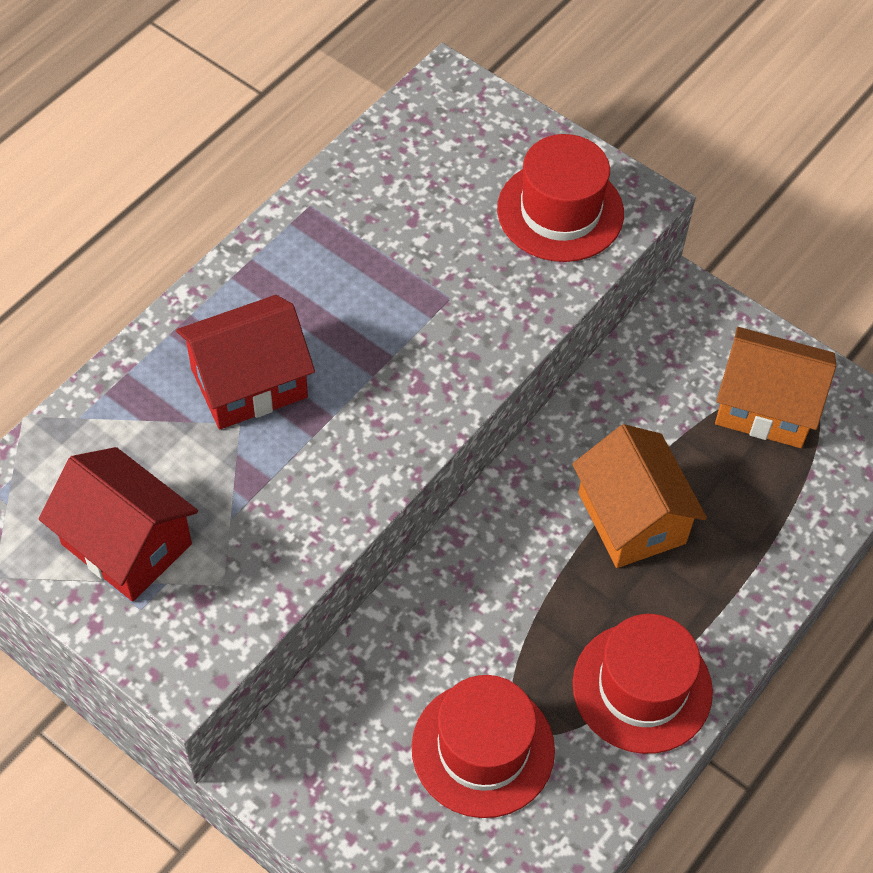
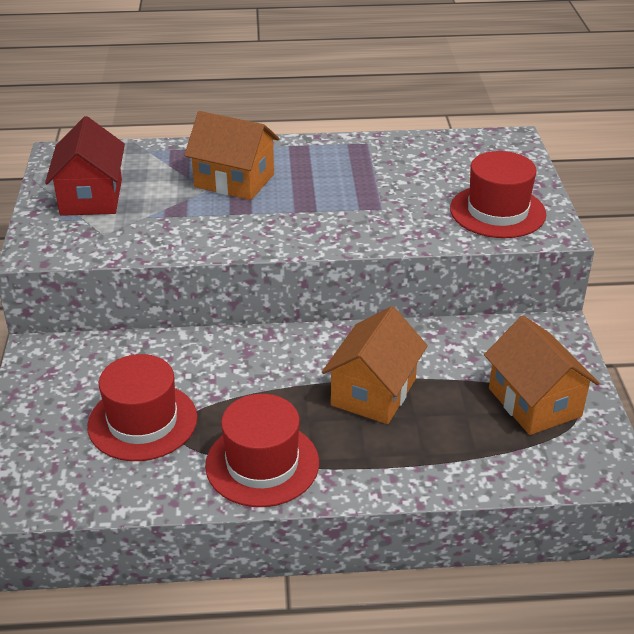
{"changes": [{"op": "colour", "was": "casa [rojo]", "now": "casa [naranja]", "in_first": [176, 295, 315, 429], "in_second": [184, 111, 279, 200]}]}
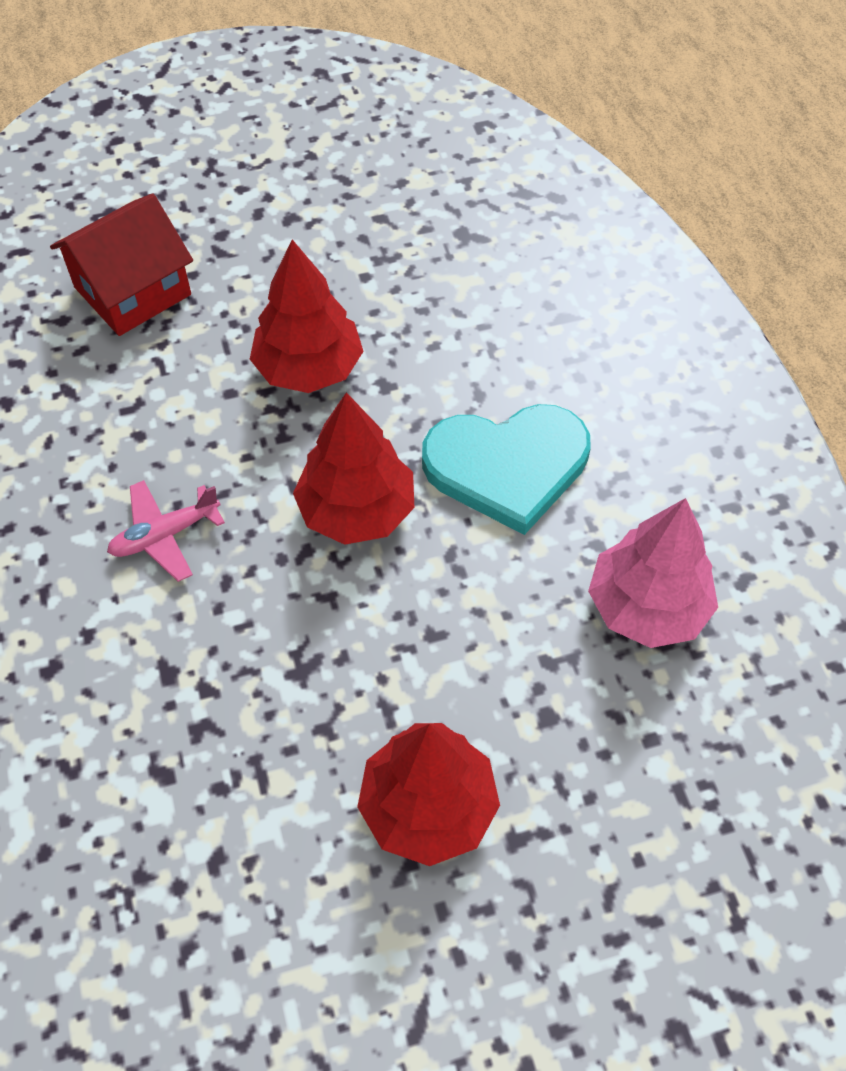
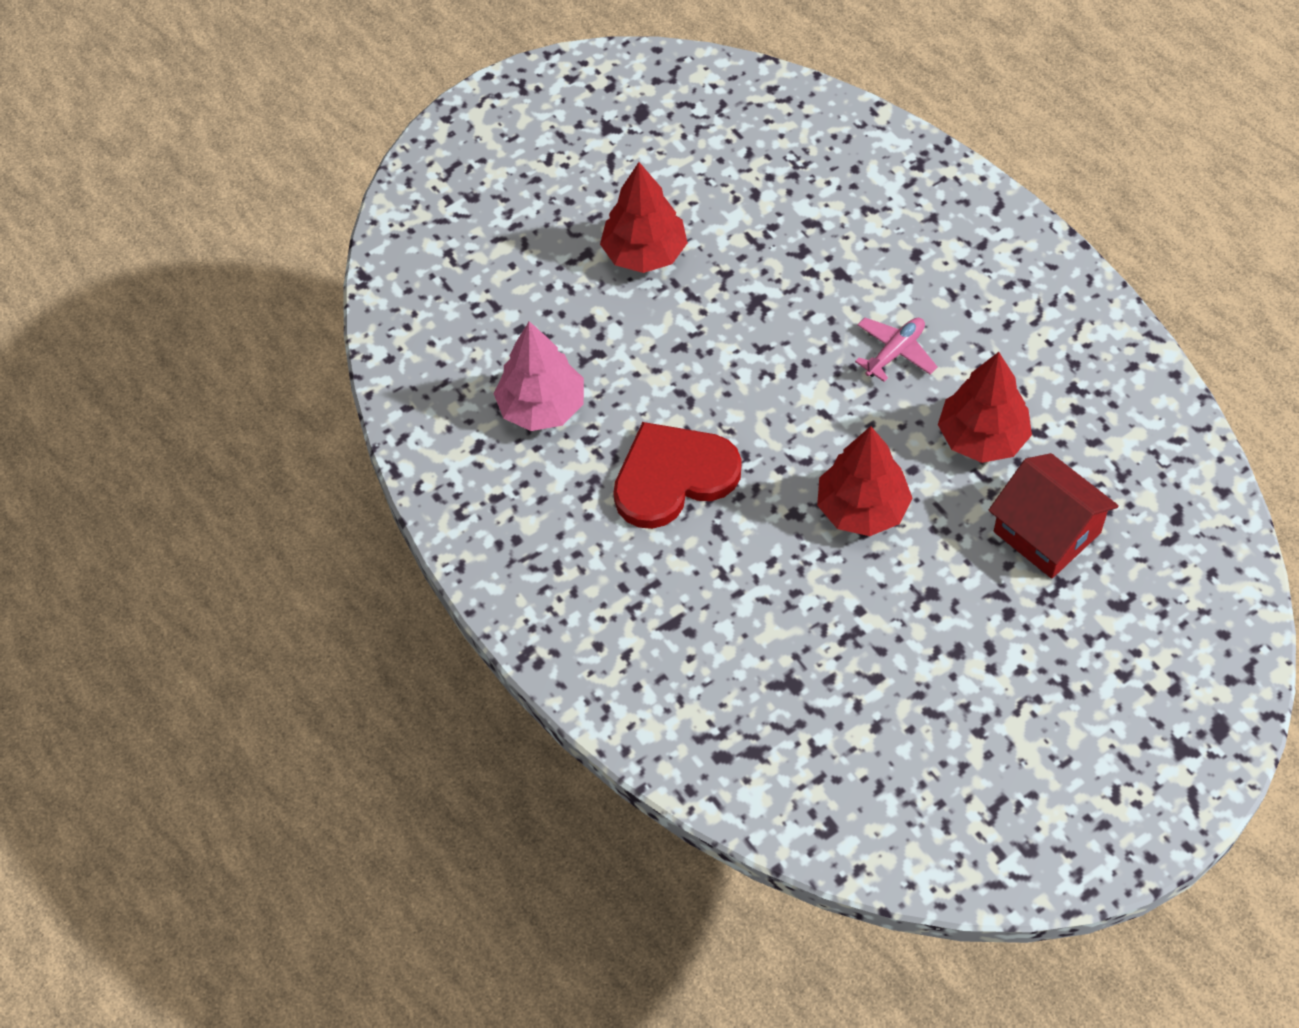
{"changes": [{"op": "spun", "was": "casa [rojo]", "in_first": [50, 193, 193, 336], "in_second": [988, 453, 1119, 579], "clockwise": -75}, {"op": "relocated", "was": "árbol [rojo]", "in_first": [293, 392, 415, 545], "in_second": [938, 352, 1032, 463]}, {"op": "colour", "was": "corazón [turquesa]", "now": "corazón [rojo]", "in_first": [422, 404, 591, 535], "in_second": [613, 422, 741, 529]}]}
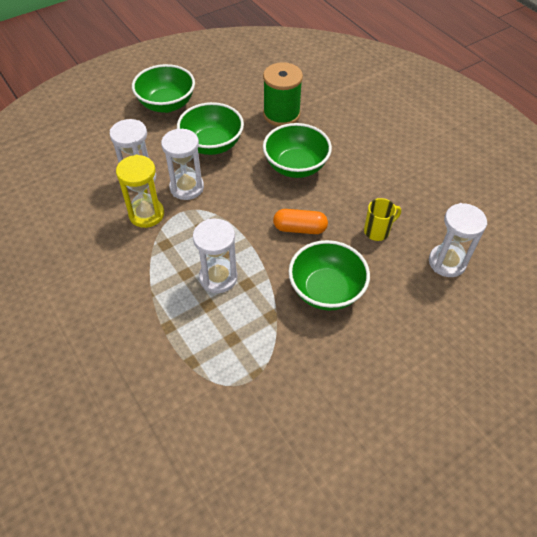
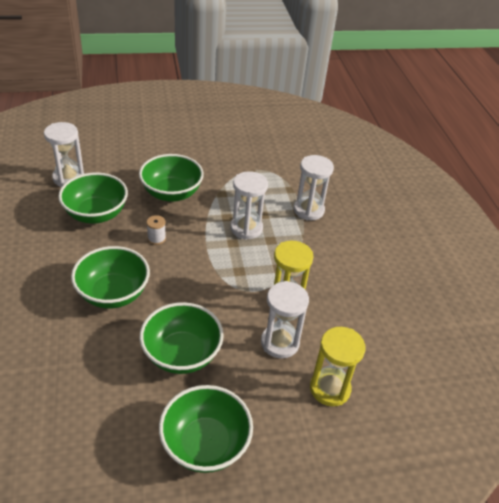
{"changes": [{"op": "missing", "was": "carrete [verde]", "in_first": [263, 62, 303, 126]}, {"op": "relocated", "was": "reloj de arena [blanco]", "in_first": [161, 128, 204, 200], "in_second": [294, 155, 334, 221]}, {"op": "exchanged", "was": "taza [amarillo]", "now": "cuenco [verde]", "in_first": [364, 198, 401, 241], "in_second": [58, 172, 128, 224]}, {"op": "exchanged", "was": "cápsula [naranja]", "now": "carrete [blanco]", "in_first": [273, 209, 328, 234], "in_second": [146, 215, 166, 245]}, {"op": "appeared", "now": "reloj de arena [amarillo]", "in_second": [310, 327, 366, 406]}]}
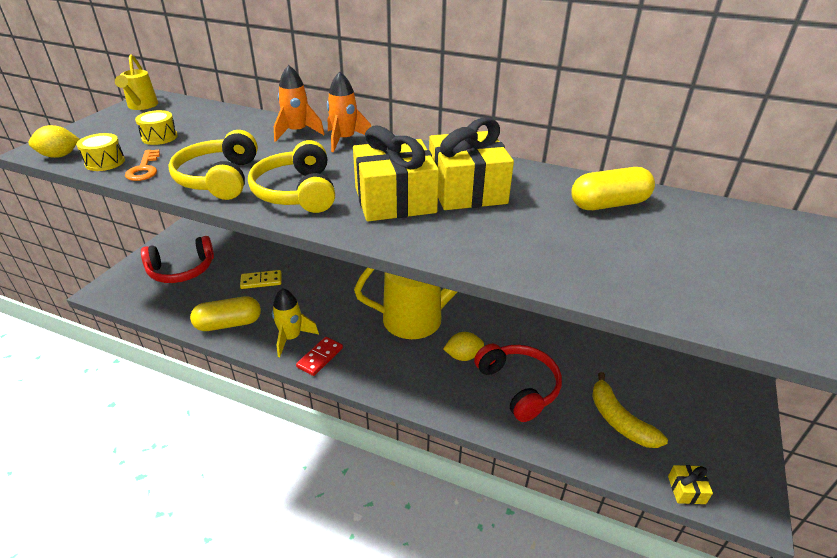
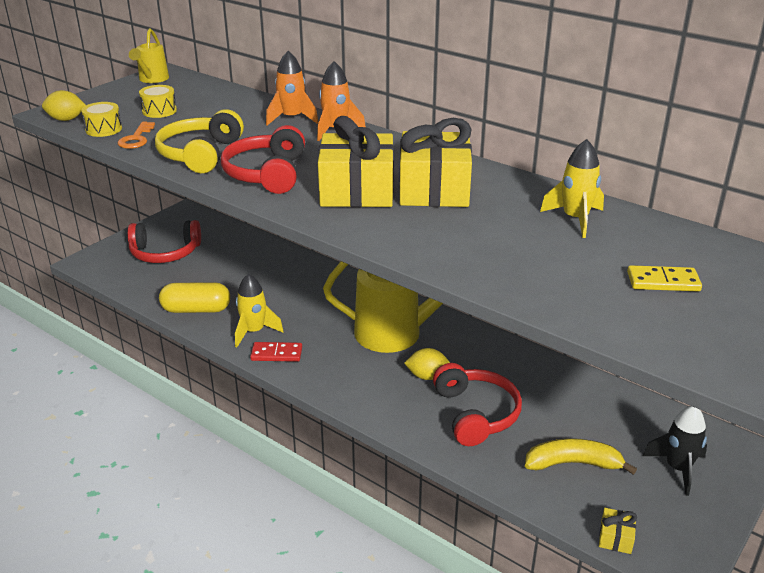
{"changes": [{"op": "colour", "was": "auriculares [amarillo]", "now": "auriculares [rojo]", "in_first": [248, 140, 335, 213], "in_second": [221, 125, 305, 194]}, {"op": "exchanged", "was": "cápsula [amarillo]", "now": "cohete [amarillo]", "in_first": [571, 167, 655, 210], "in_second": [540, 139, 604, 238]}, {"op": "relocated", "was": "ficha de dominó [amarillo]", "in_first": [240, 270, 282, 289], "in_second": [627, 265, 702, 292]}, {"op": "spun", "was": "ficha de dominó [rojo]", "in_first": [296, 337, 343, 376], "in_second": [250, 342, 302, 362], "clockwise": 45}, {"op": "spun", "was": "plátano [amarillo]", "in_first": [592, 372, 668, 448], "in_second": [525, 438, 637, 475], "clockwise": 105}, {"op": "appeared", "now": "cohete [negro]", "in_second": [643, 406, 707, 496]}]}
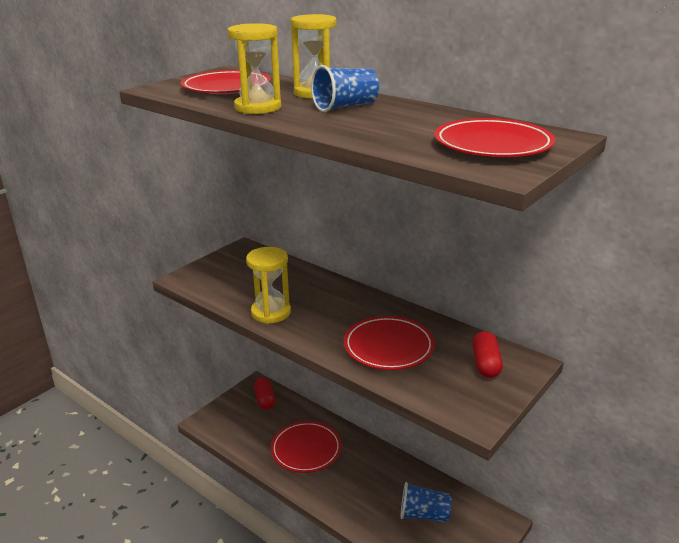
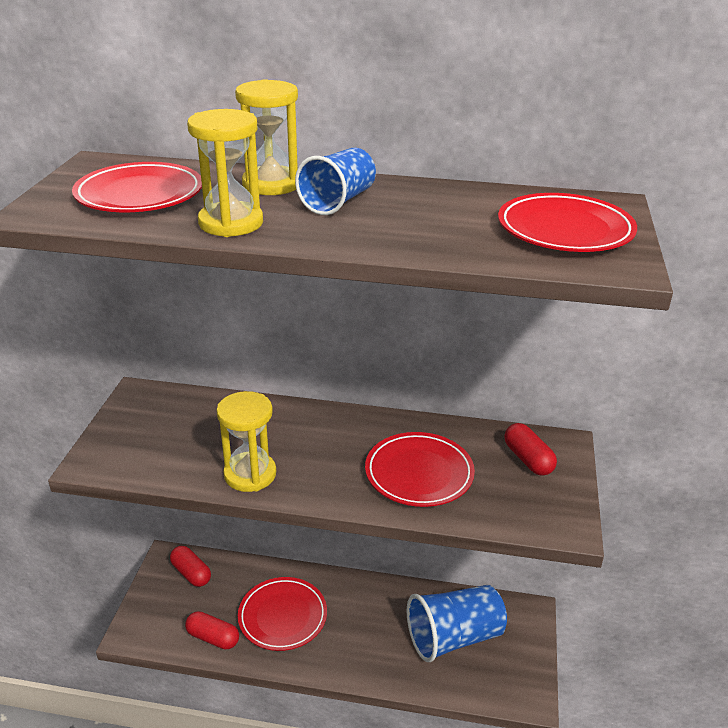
{"changes": [{"op": "size", "was": "vaso [azul]", "in_first": [401, 482, 451, 522], "in_second": [407, 585, 507, 662], "ratio": 1.59}, {"op": "appeared", "now": "cápsula [rojo]", "in_second": [185, 611, 239, 650]}]}
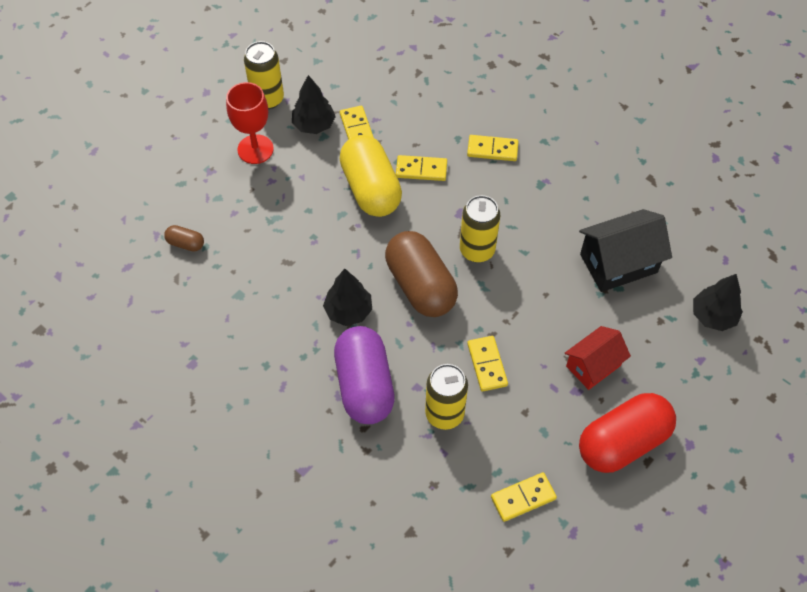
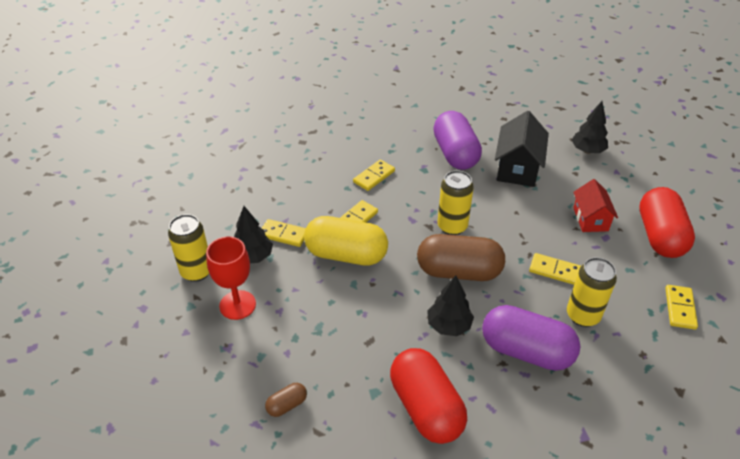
{"changes": [{"op": "appeared", "now": "cápsula [morado]", "in_second": [433, 111, 482, 170]}, {"op": "appeared", "now": "cápsula [rojo]", "in_second": [390, 348, 467, 444]}]}
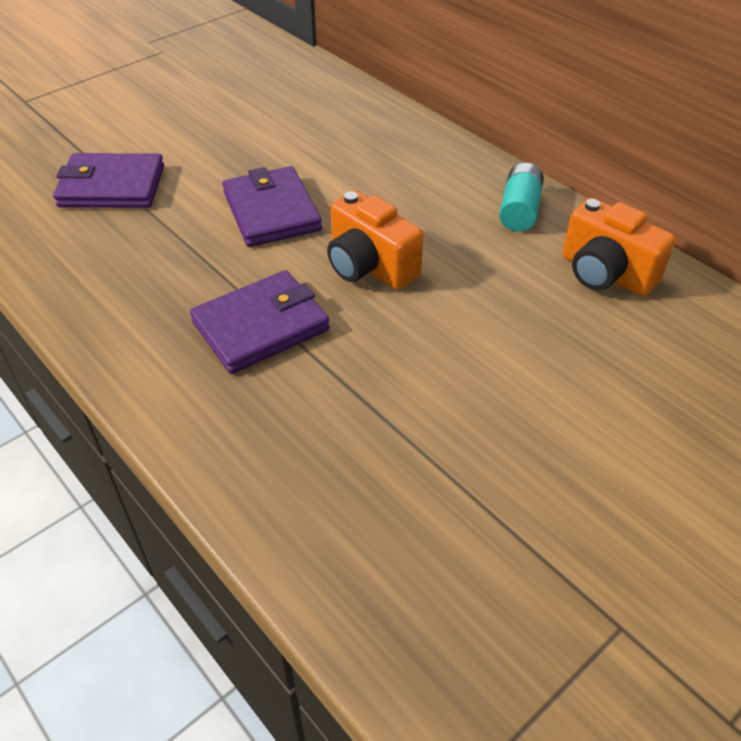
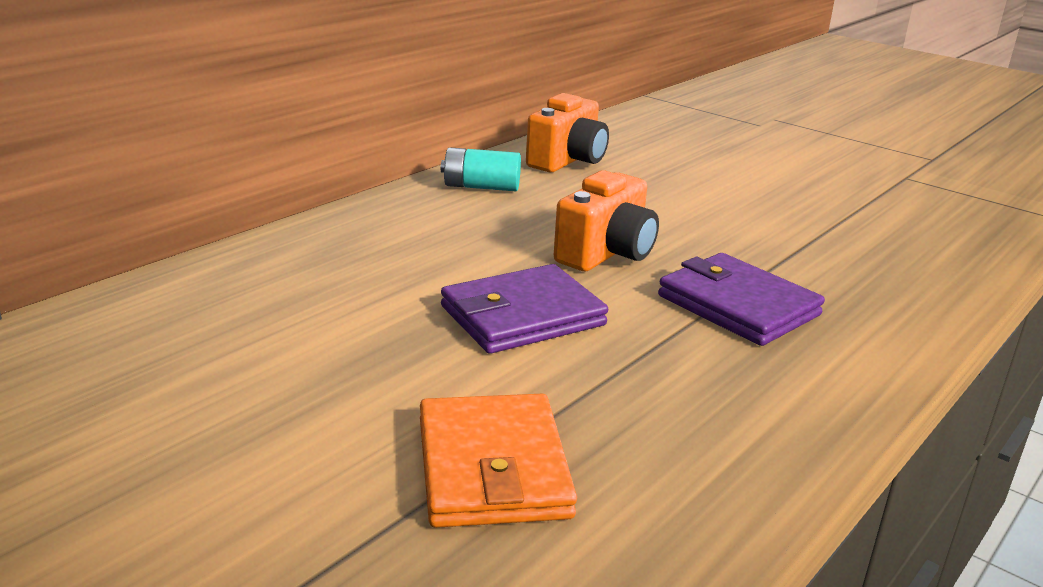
{"changes": [{"op": "colour", "was": "cartera [morado]", "now": "cartera [naranja]", "in_first": [53, 153, 164, 208], "in_second": [420, 394, 577, 528]}]}
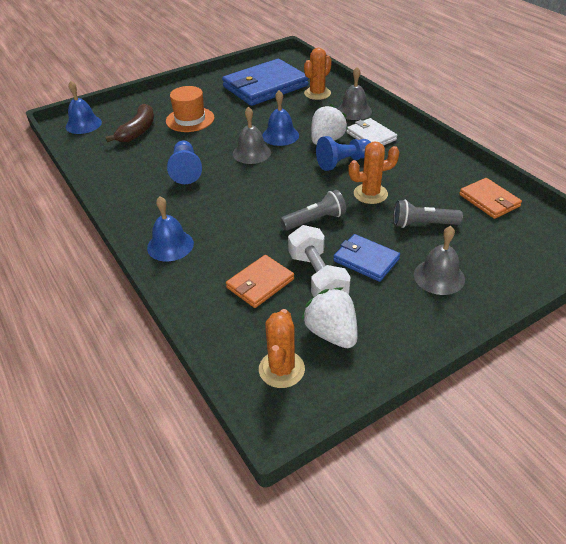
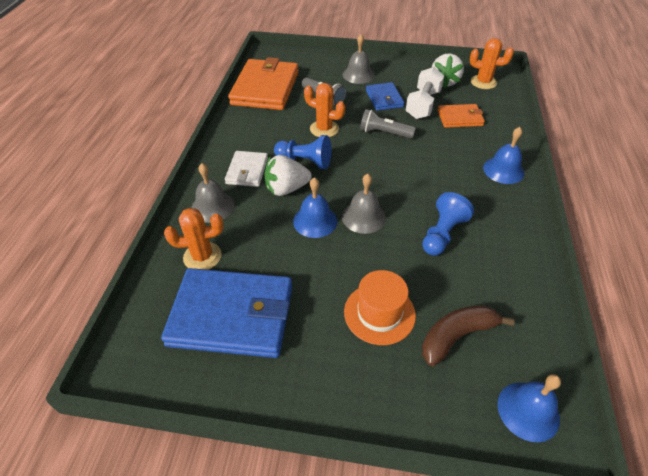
{"changes": [{"op": "size", "was": "cartera [naranja]", "in_first": [459, 178, 522, 219], "in_second": [228, 57, 299, 110], "ratio": 1.92}, {"op": "spun", "was": "cactus [naranja]", "in_first": [259, 309, 305, 388], "in_second": [470, 38, 514, 89], "clockwise": 60}]}
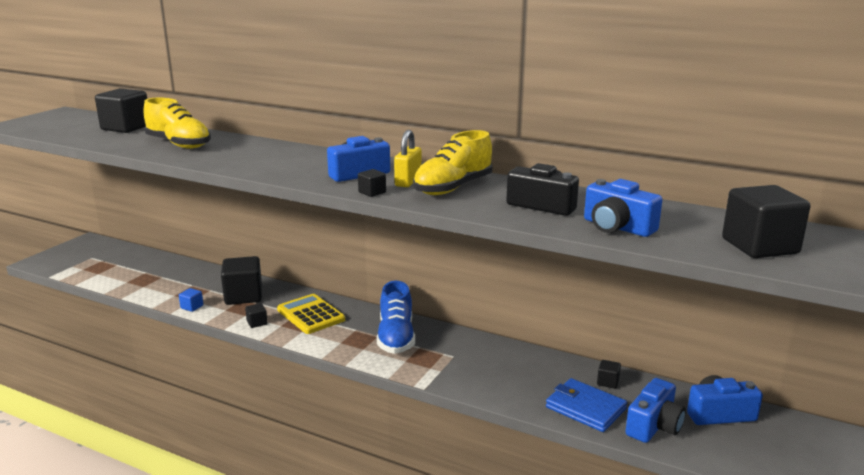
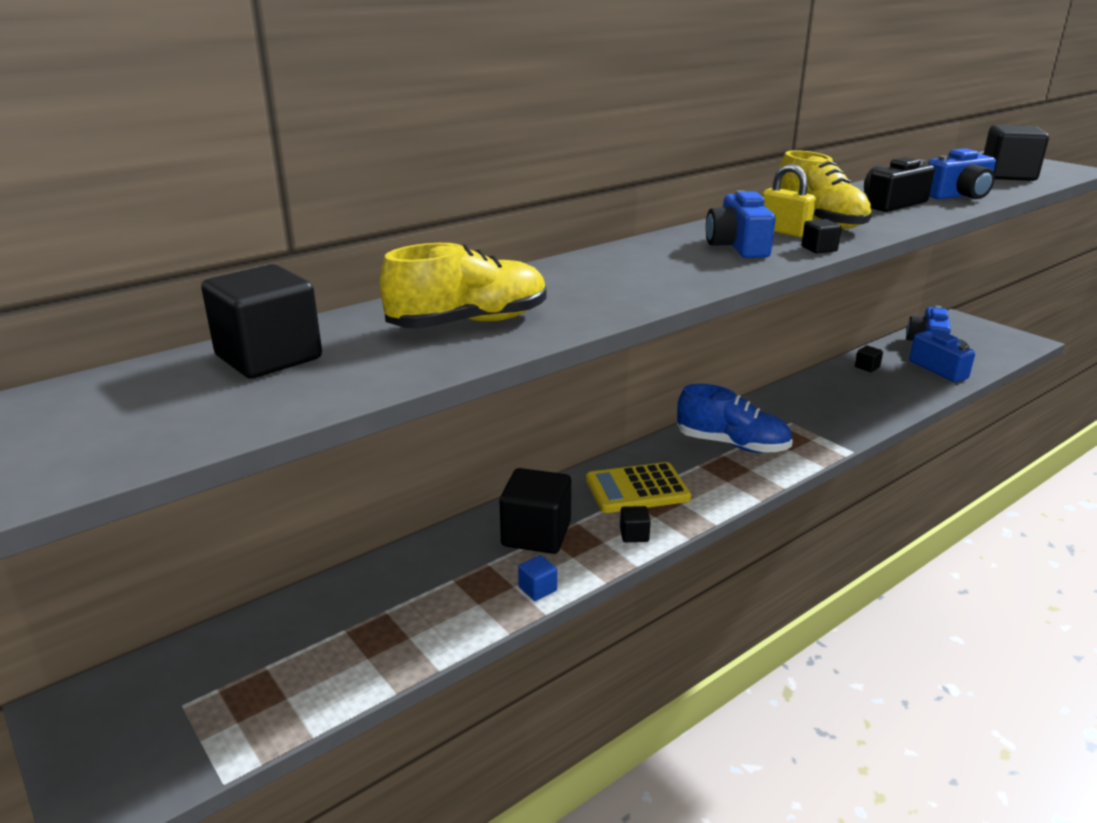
{"changes": [{"op": "missing", "was": "cartera [azul]", "in_first": [546, 378, 627, 432]}]}
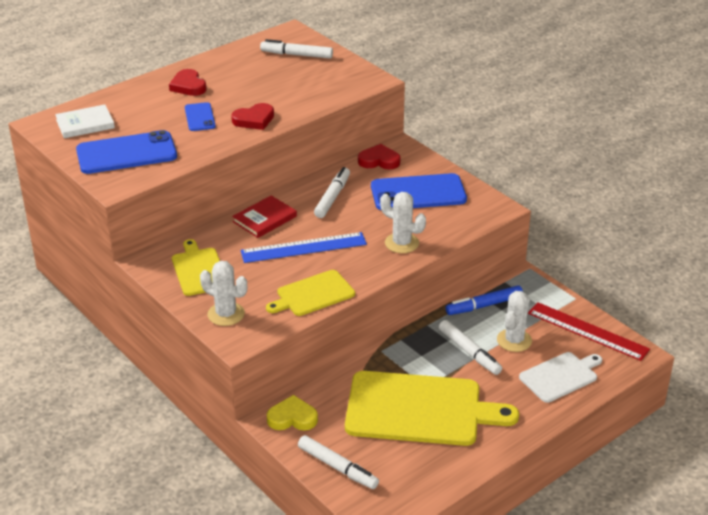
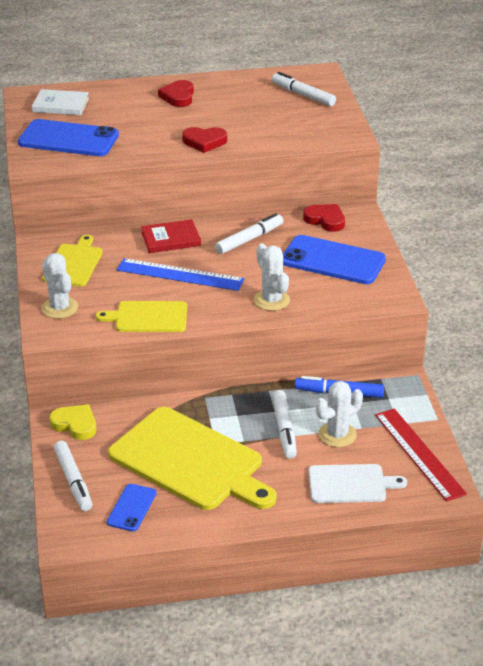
{"changes": [{"op": "relocated", "was": "móvil [azul]", "in_first": [185, 102, 216, 131], "in_second": [107, 484, 157, 532]}]}
